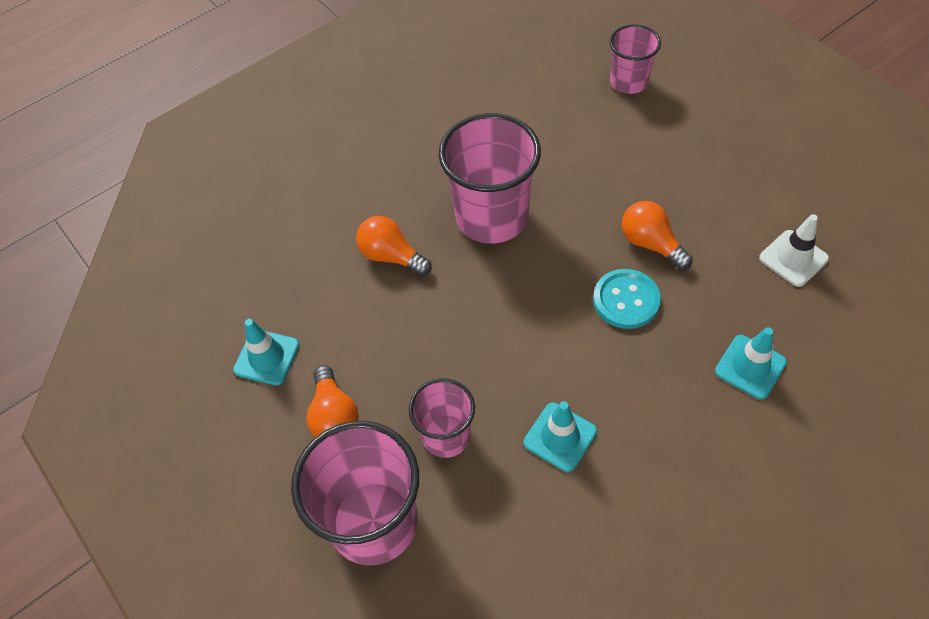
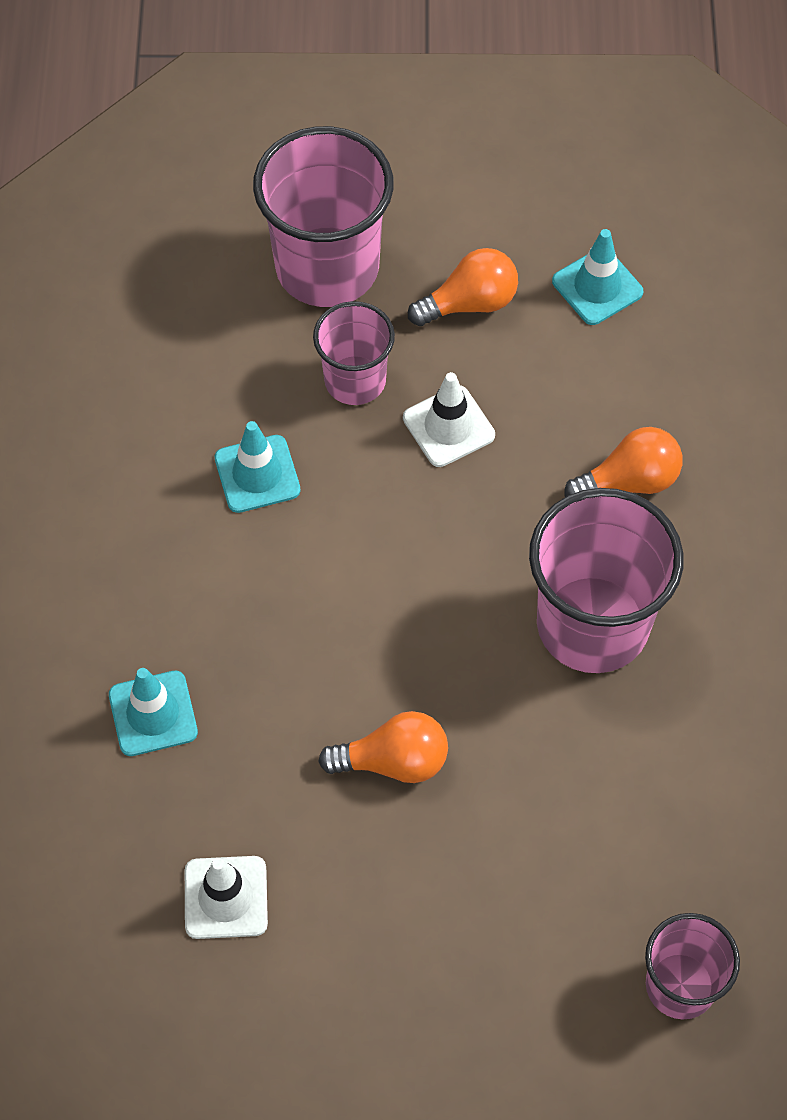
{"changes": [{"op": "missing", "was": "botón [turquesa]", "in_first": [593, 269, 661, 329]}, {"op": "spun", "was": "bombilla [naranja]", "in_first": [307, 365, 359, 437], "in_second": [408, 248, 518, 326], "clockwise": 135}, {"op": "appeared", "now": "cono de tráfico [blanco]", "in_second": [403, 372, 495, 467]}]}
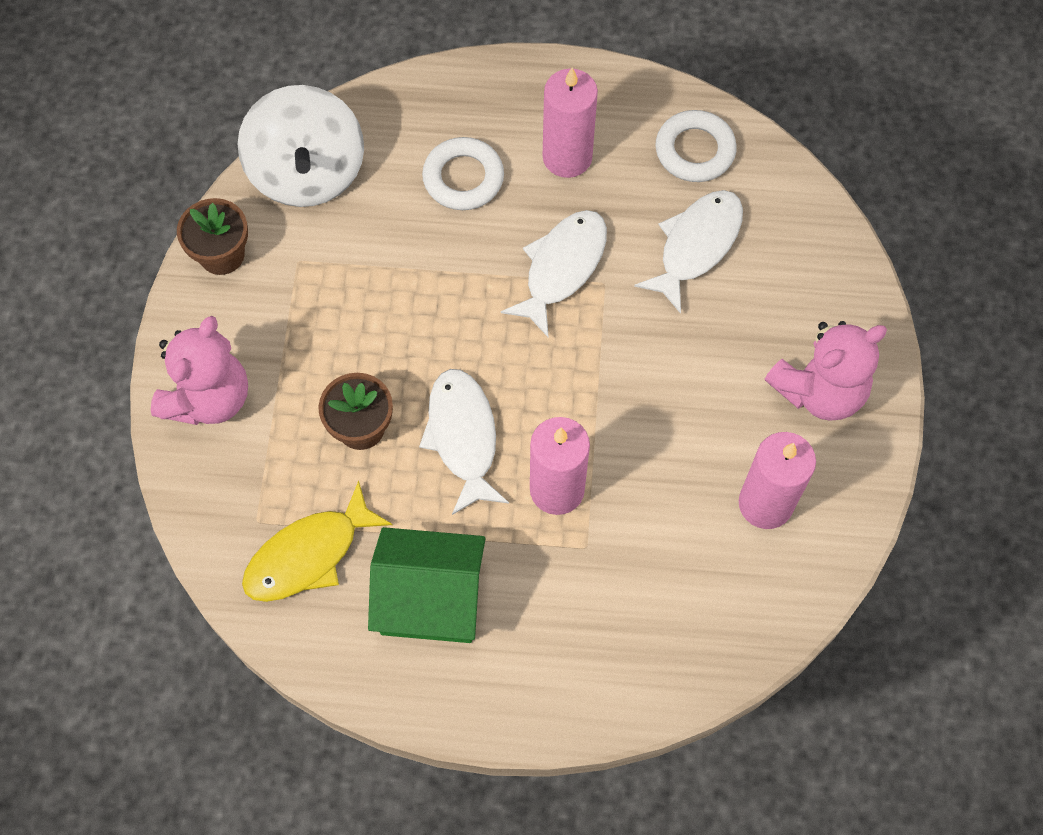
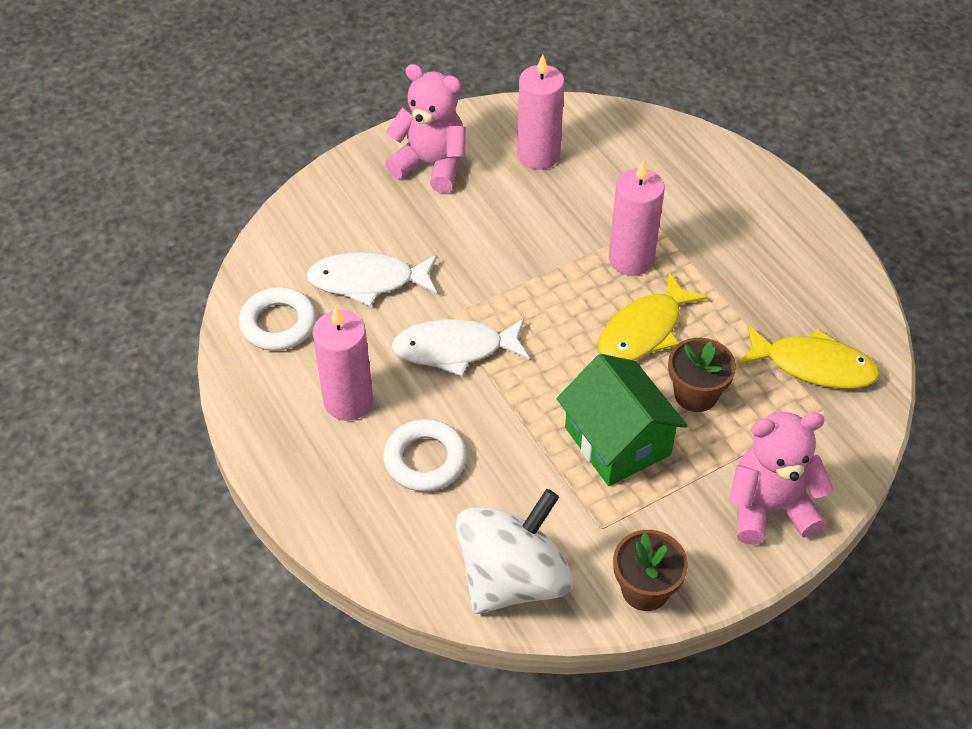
{"changes": [{"op": "colour", "was": "pez [blanco]", "now": "pez [amarillo]", "in_first": [419, 369, 509, 515], "in_second": [598, 272, 708, 361]}, {"op": "relocated", "was": "casa [verde]", "in_first": [368, 527, 486, 643], "in_second": [557, 354, 688, 486]}]}
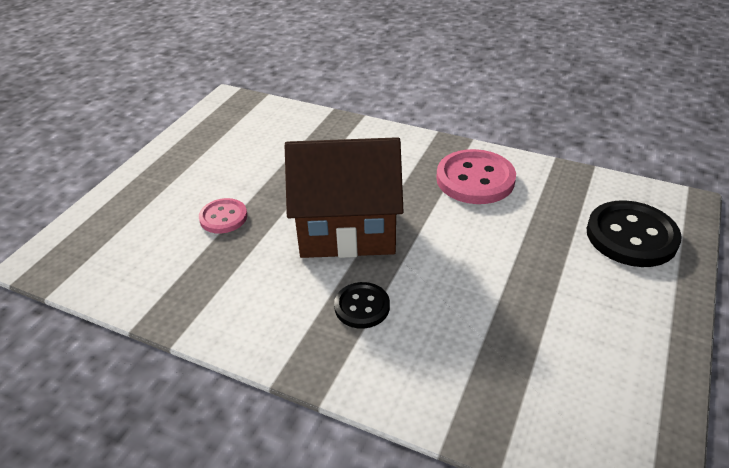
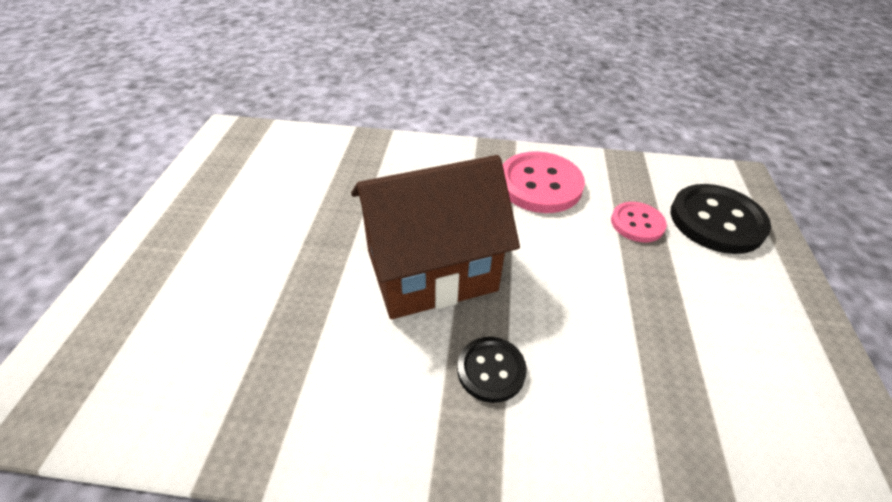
{"changes": [{"op": "relocated", "was": "botón [rosa]", "in_first": [199, 198, 247, 234], "in_second": [611, 202, 667, 242]}]}
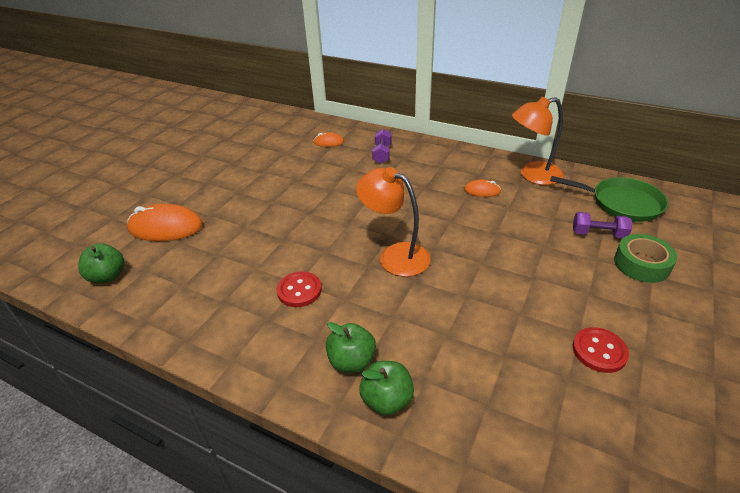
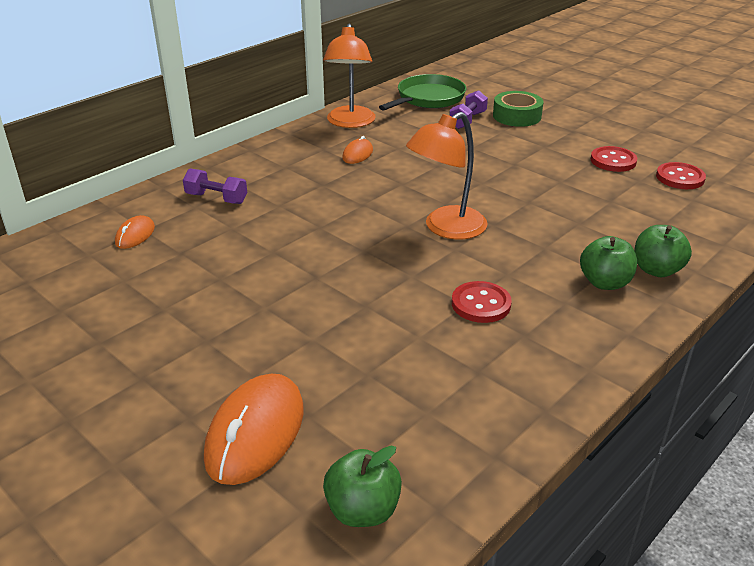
{"changes": [{"op": "appeared", "now": "botón [rojo]", "in_second": [656, 162, 706, 189]}]}
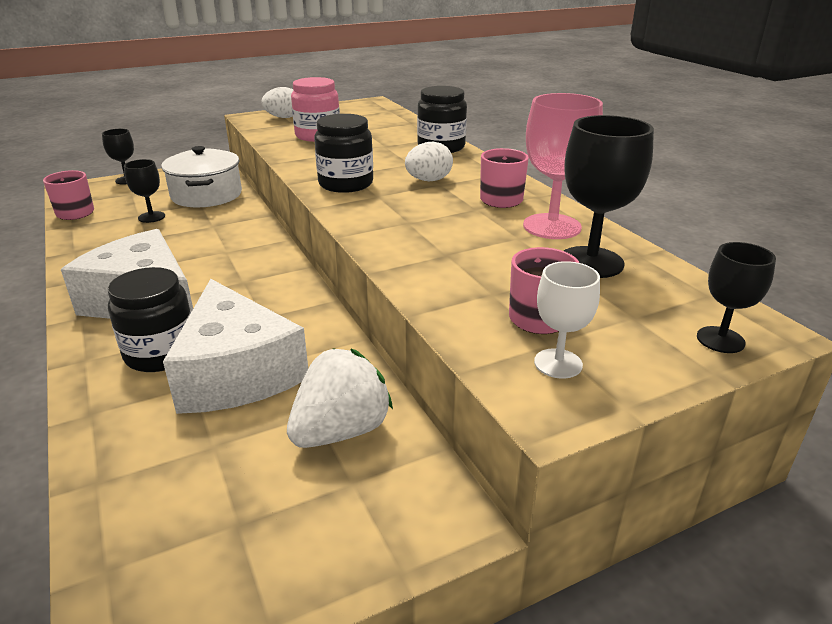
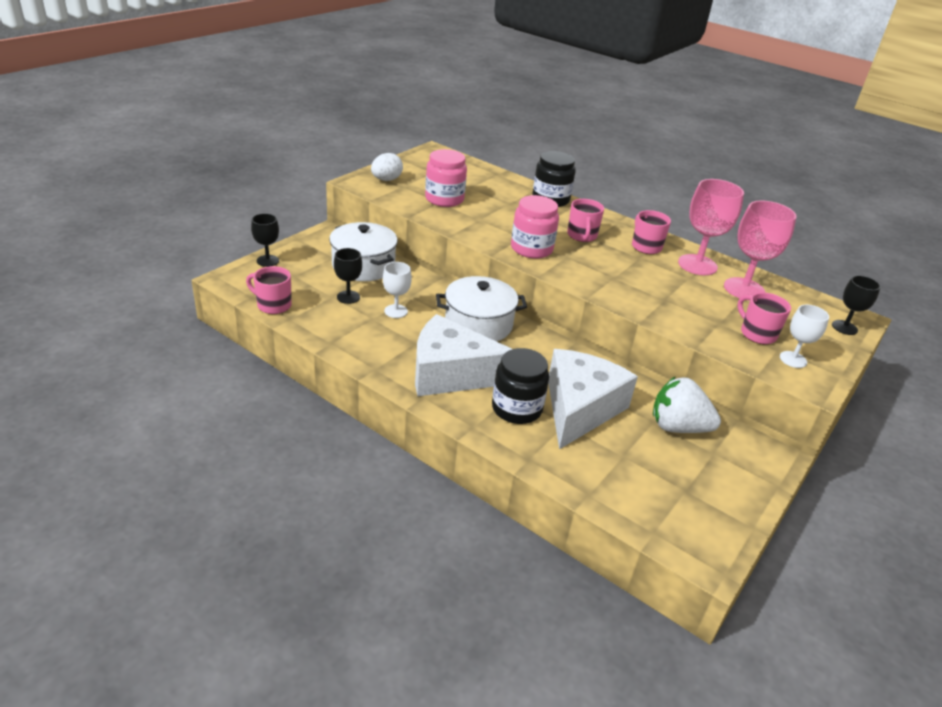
{"changes": [{"op": "colour", "was": "tarro [negro]", "now": "tarro [rosa]", "in_first": [314, 114, 373, 193], "in_second": [511, 195, 559, 259]}, {"op": "colour", "was": "copa [negro]", "now": "copa [rosa]", "in_first": [564, 115, 654, 278], "in_second": [724, 201, 797, 298]}, {"op": "exchanged", "was": "huevo [blanco]", "now": "taza [rosa]", "in_first": [405, 142, 453, 181], "in_second": [567, 199, 604, 242]}, {"op": "spun", "was": "queso [blanco]", "in_first": [163, 279, 308, 414], "in_second": [548, 349, 638, 449], "clockwise": -105}, {"op": "spun", "was": "fresa [blanco]", "in_first": [287, 348, 393, 448], "in_second": [653, 376, 721, 433], "clockwise": -90}, {"op": "appeared", "now": "copa [blanco]", "in_second": [383, 262, 412, 318]}, {"op": "appeared", "now": "olla [blanco]", "in_second": [436, 276, 527, 342]}]}
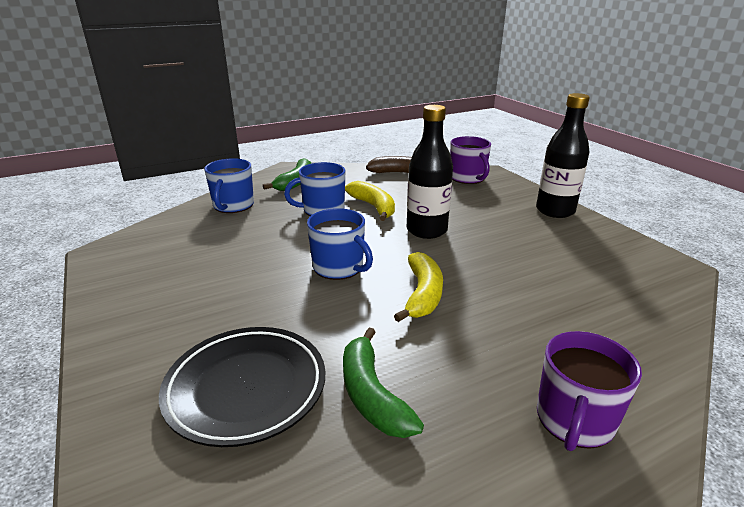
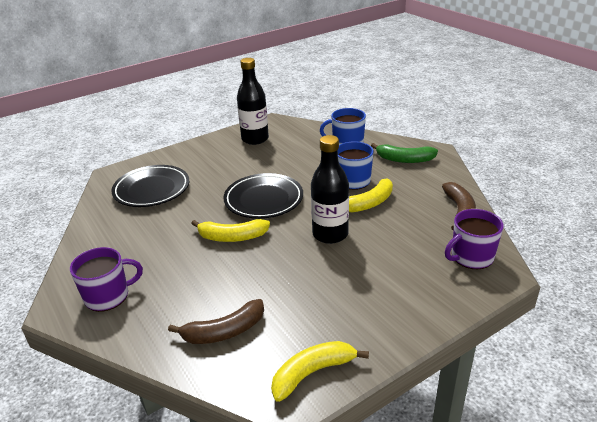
{"changes": [{"op": "relocated", "was": "botella [negro]", "in_first": [536, 93, 590, 218], "in_second": [237, 58, 269, 145]}, {"op": "exchanged", "was": "taza [azul]", "now": "plato [negro]", "in_first": [307, 208, 373, 280], "in_second": [223, 173, 303, 219]}, {"op": "missing", "was": "plátano [verde]", "in_first": [343, 328, 424, 438]}, {"op": "spun", "was": "taza [morado]", "in_first": [537, 331, 642, 451], "in_second": [70, 247, 143, 312], "clockwise": 135}, {"op": "appeared", "now": "plátano [marrón]", "in_second": [168, 299, 264, 344]}, {"op": "appeared", "now": "plátano [amarillo]", "in_second": [271, 341, 369, 402]}]}
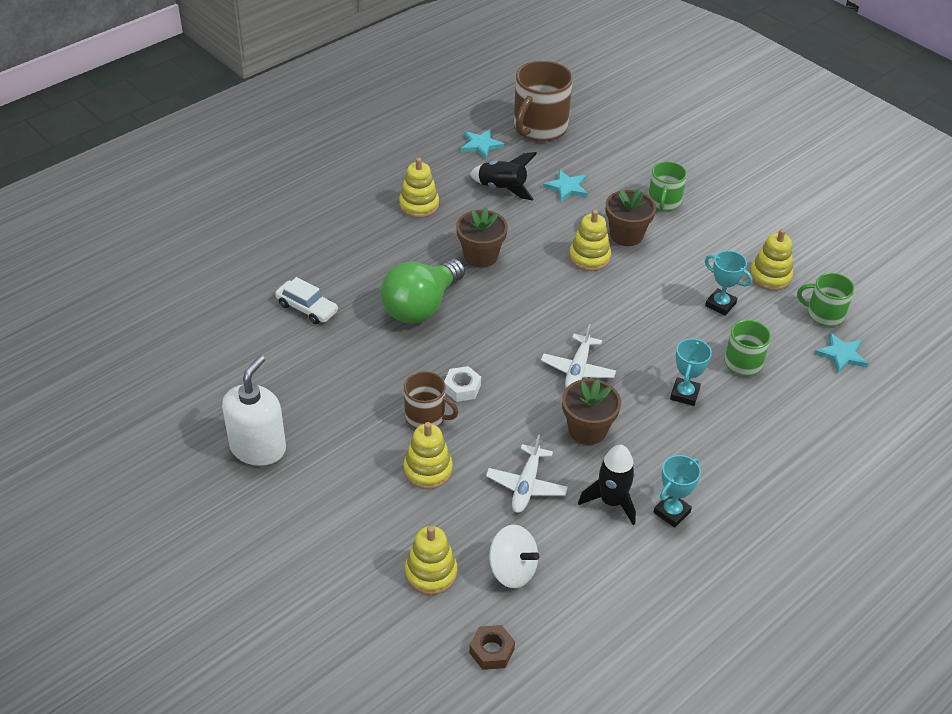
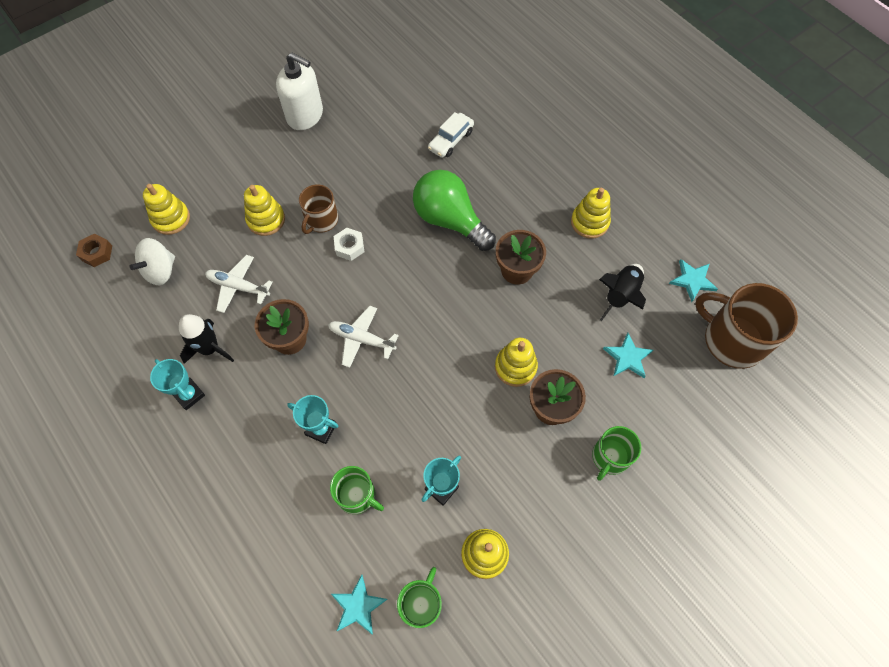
{"changes": [{"op": "spun", "was": "taza [verde]", "in_first": [648, 161, 687, 211], "in_second": [592, 426, 641, 481], "clockwise": -75}]}
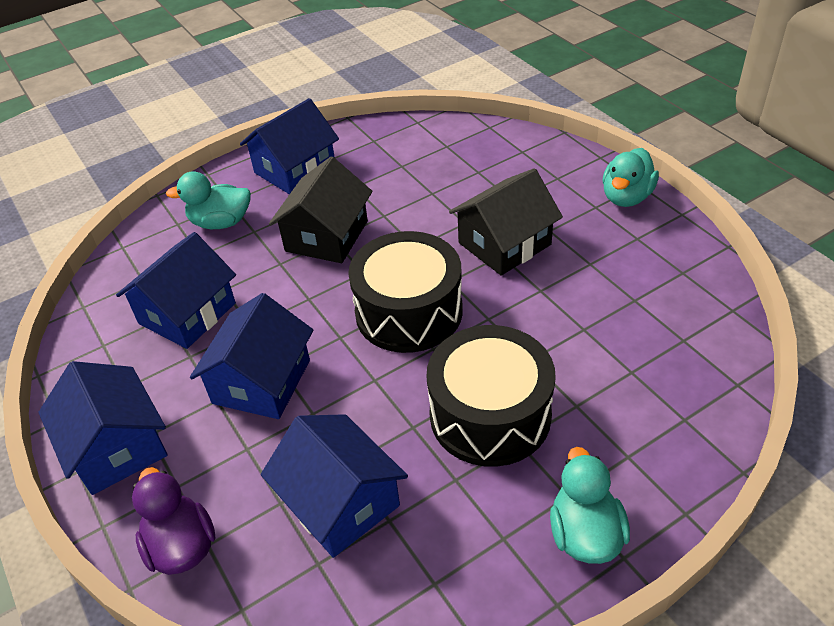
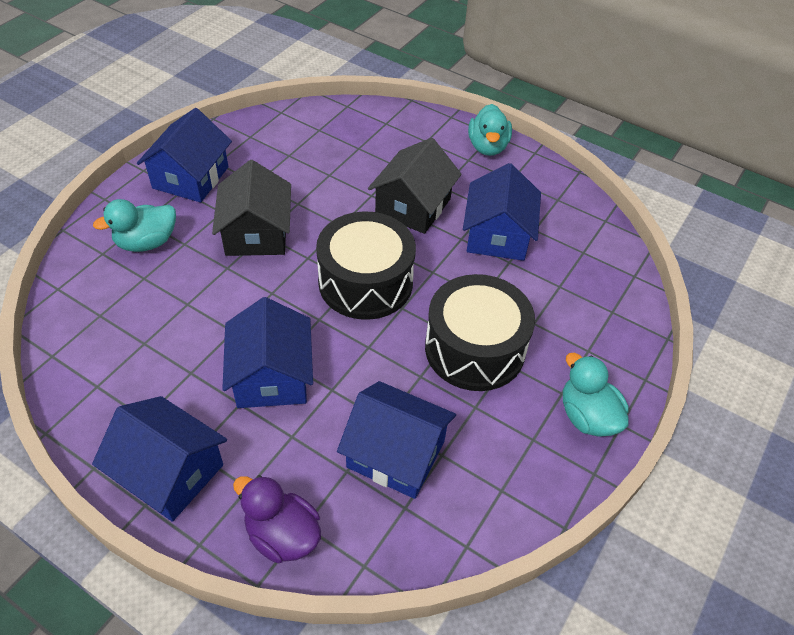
{"changes": [{"op": "relocated", "was": "casa [azul]", "in_first": [116, 232, 236, 349], "in_second": [463, 163, 541, 261]}]}
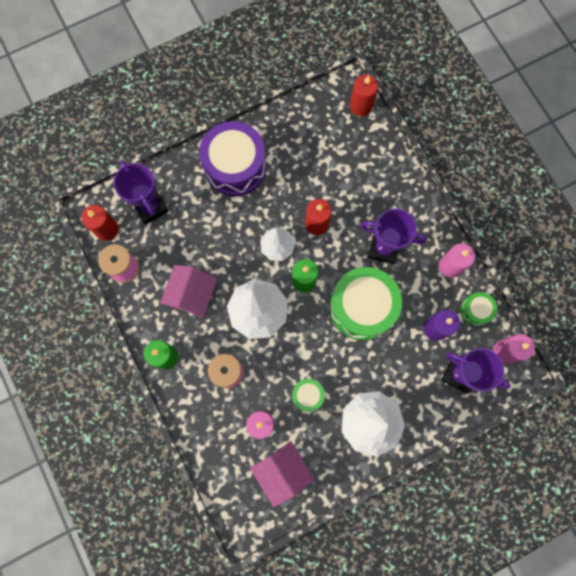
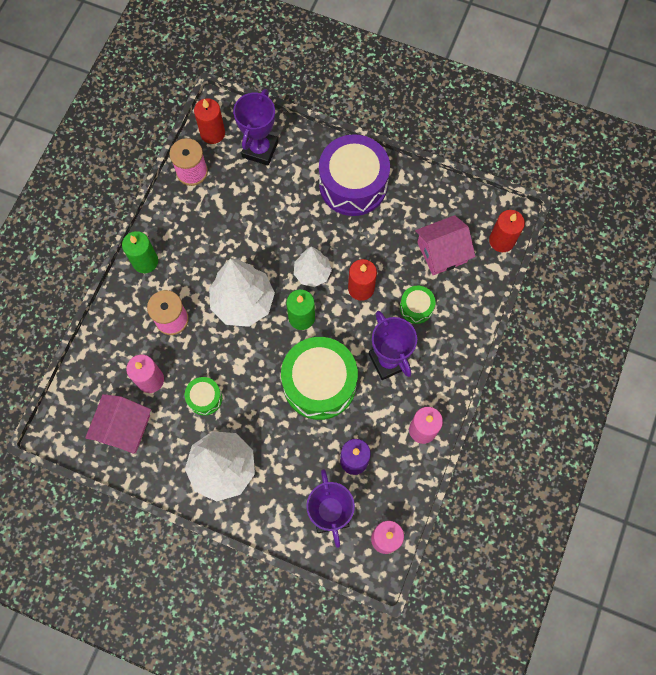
{"changes": [{"op": "relocated", "was": "casa [rosa]", "in_first": [160, 265, 217, 317], "in_second": [415, 215, 475, 275]}, {"op": "relocated", "was": "tambor [verde]", "in_first": [461, 292, 497, 326], "in_second": [400, 286, 436, 324]}]}
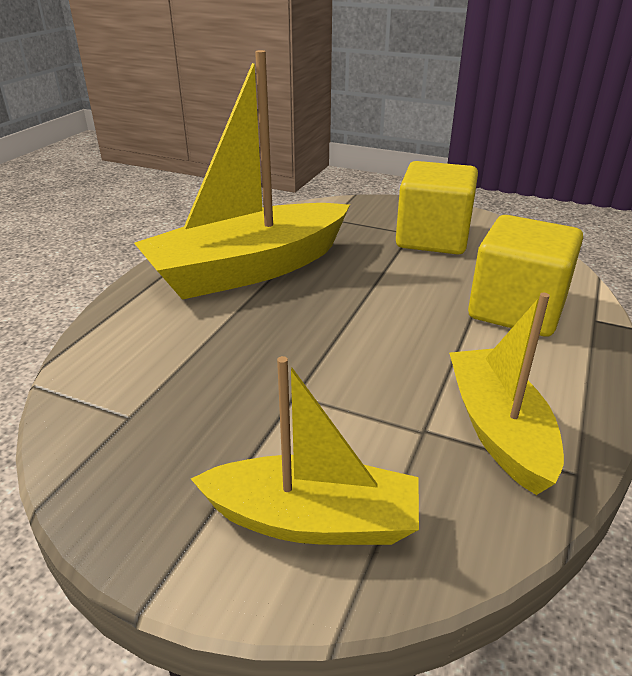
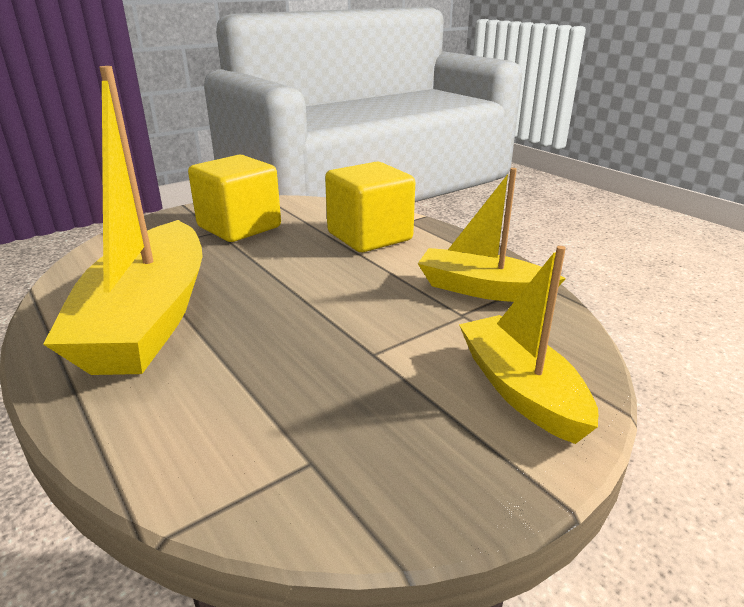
{"changes": [{"op": "spun", "was": "barco [amarillo]", "in_first": [191, 356, 419, 545], "in_second": [459, 246, 598, 444], "clockwise": -60}]}
